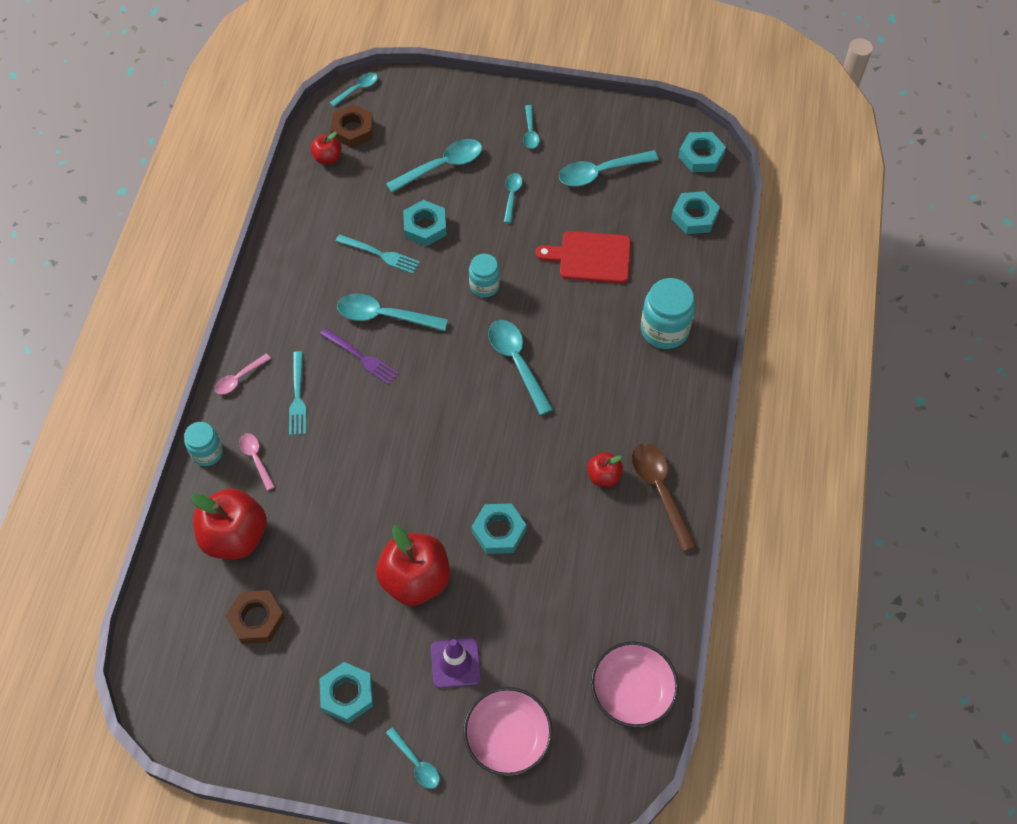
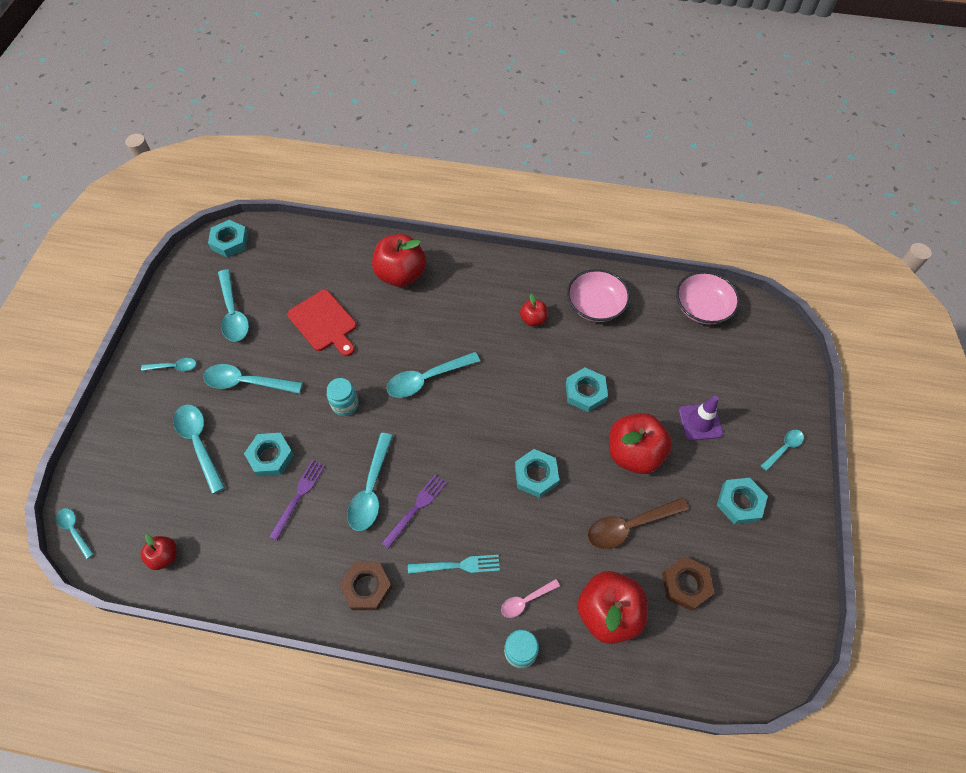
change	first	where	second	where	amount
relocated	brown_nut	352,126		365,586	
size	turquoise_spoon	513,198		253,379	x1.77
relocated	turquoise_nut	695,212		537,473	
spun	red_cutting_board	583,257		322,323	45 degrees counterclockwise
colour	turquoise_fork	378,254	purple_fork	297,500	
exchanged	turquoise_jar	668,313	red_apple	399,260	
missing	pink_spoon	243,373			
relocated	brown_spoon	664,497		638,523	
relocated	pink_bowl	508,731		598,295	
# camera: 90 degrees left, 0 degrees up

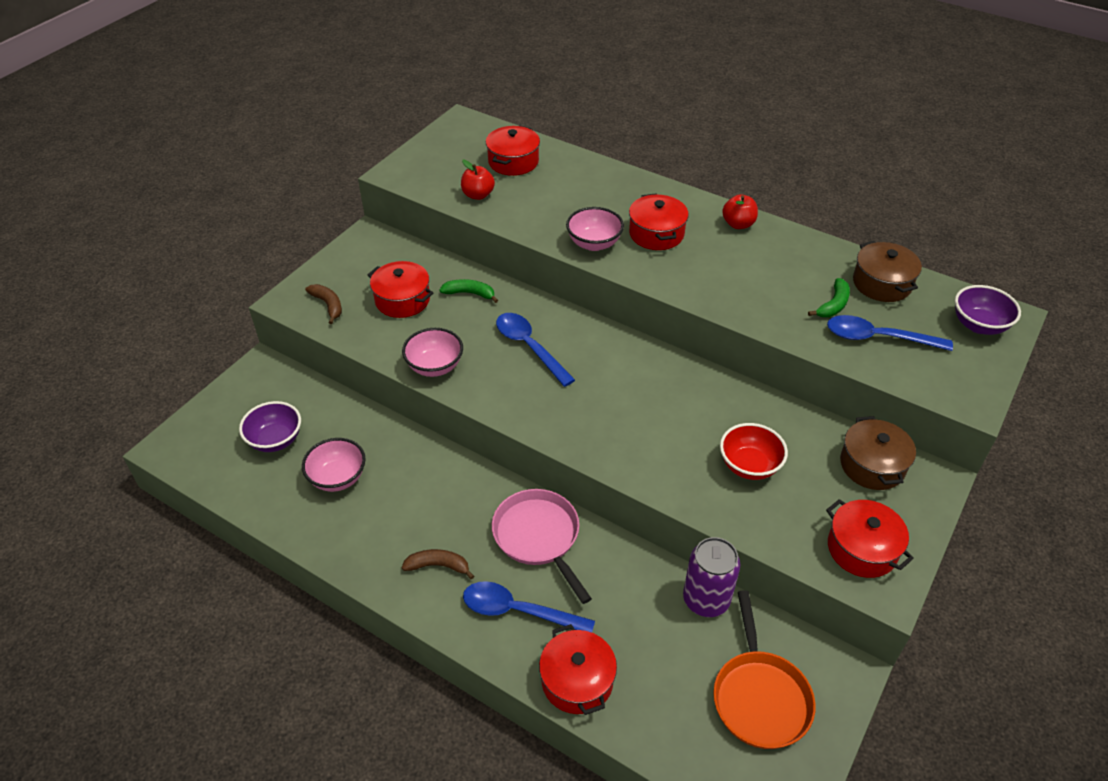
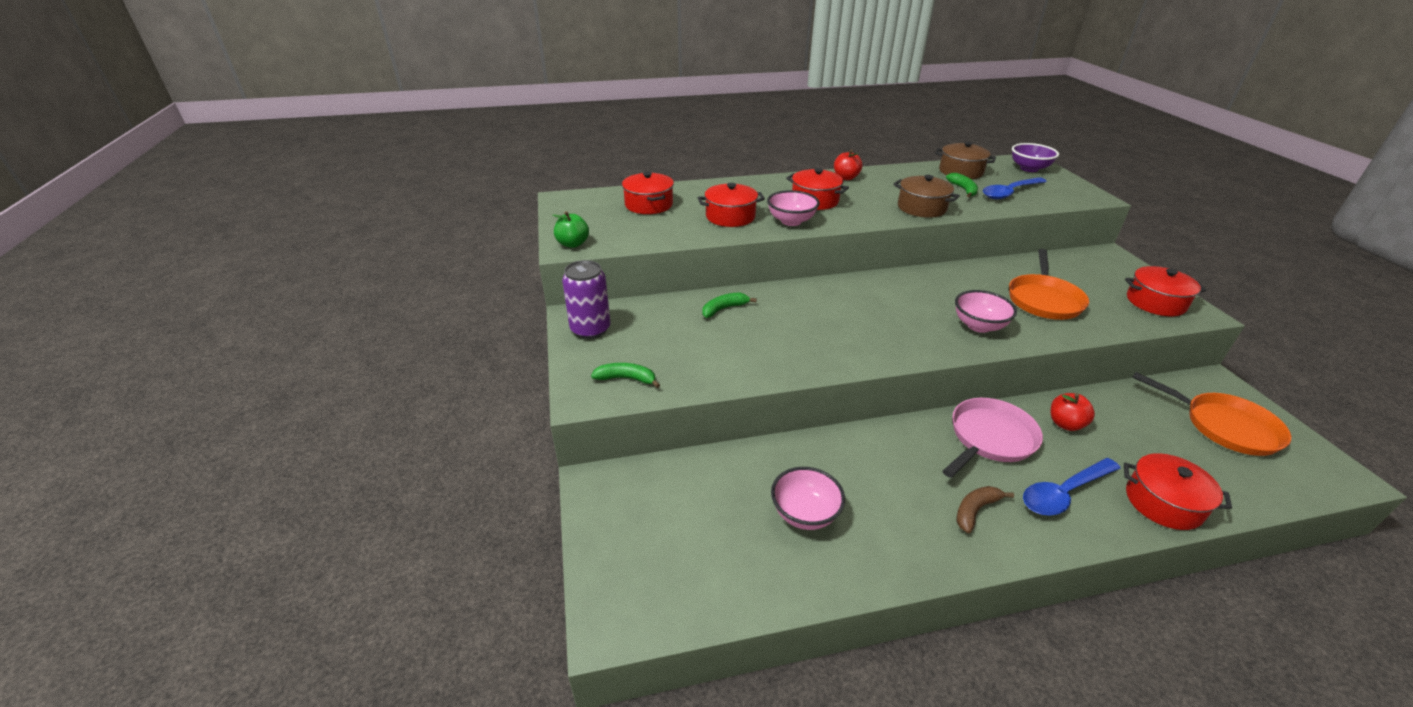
change	first	where	second	where	amount
relocated	red_apple	478,180		1073,412	
relocated	red_pot	400,289		731,205	
colour	brown_banana	323,304	green_banana	625,375	
missing	blue_spoon	535,350			
relocated	pink_bowl	432,352		986,311	
missing	purple_bowl	270,426			
relocated	brown_pot	878,453		927,196	
exchanged	red_bowl	754,451	orange_pan	1049,284	
spun	pink_pan	542,546		992,438	120 degrees clockwise
relocated	purple_can	712,577		586,299	
appeared			green_apple	570,229	
# camera: 45 degrees left, 10 degrees down

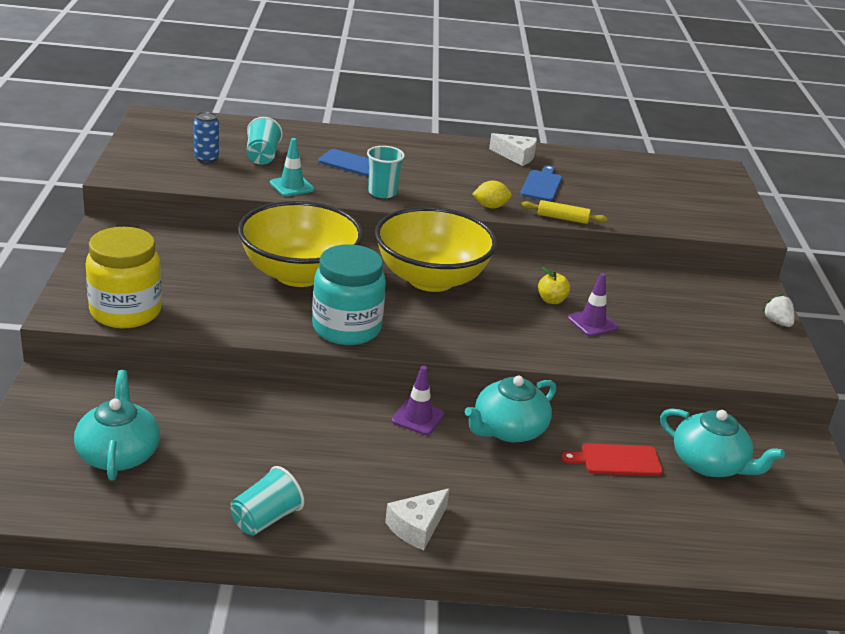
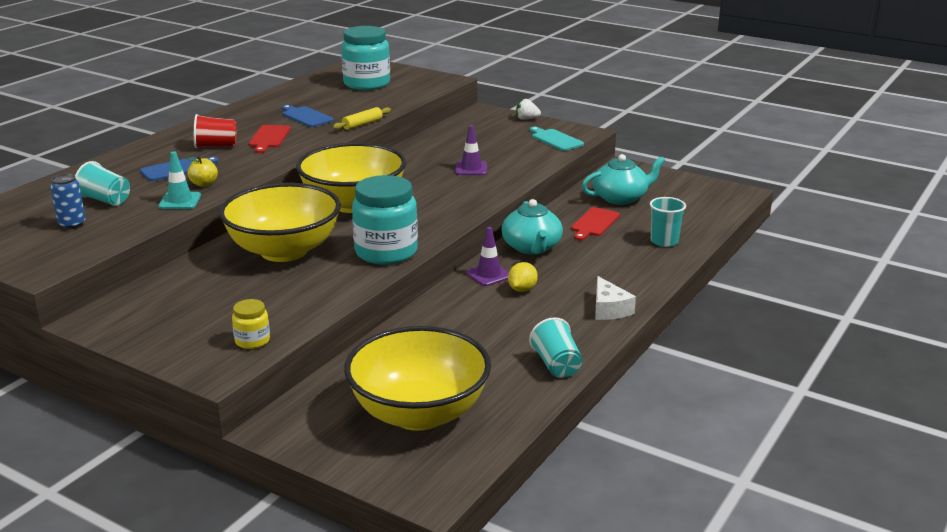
change	first	where	second	where	amount
missing	white_cheese	513,149			
relocated	turquoise_cup	386,172		668,222	
relocated	yellow_lemon	492,195		523,277	
size	yellow_jar	124,277		251,324	x0.48
relocated	yellow_apple	554,285		202,171	
exchanged	turquoise_teapot	117,425	yellow_bowl	417,378	
appeared			turquoise_jar	365,58	
appeared			red_cup	215,131	
appeared			red_cutting_board	269,139	
appeared			turquoise_cutting_board	557,139	
# camera: 55 degrees left, 5 degrees down

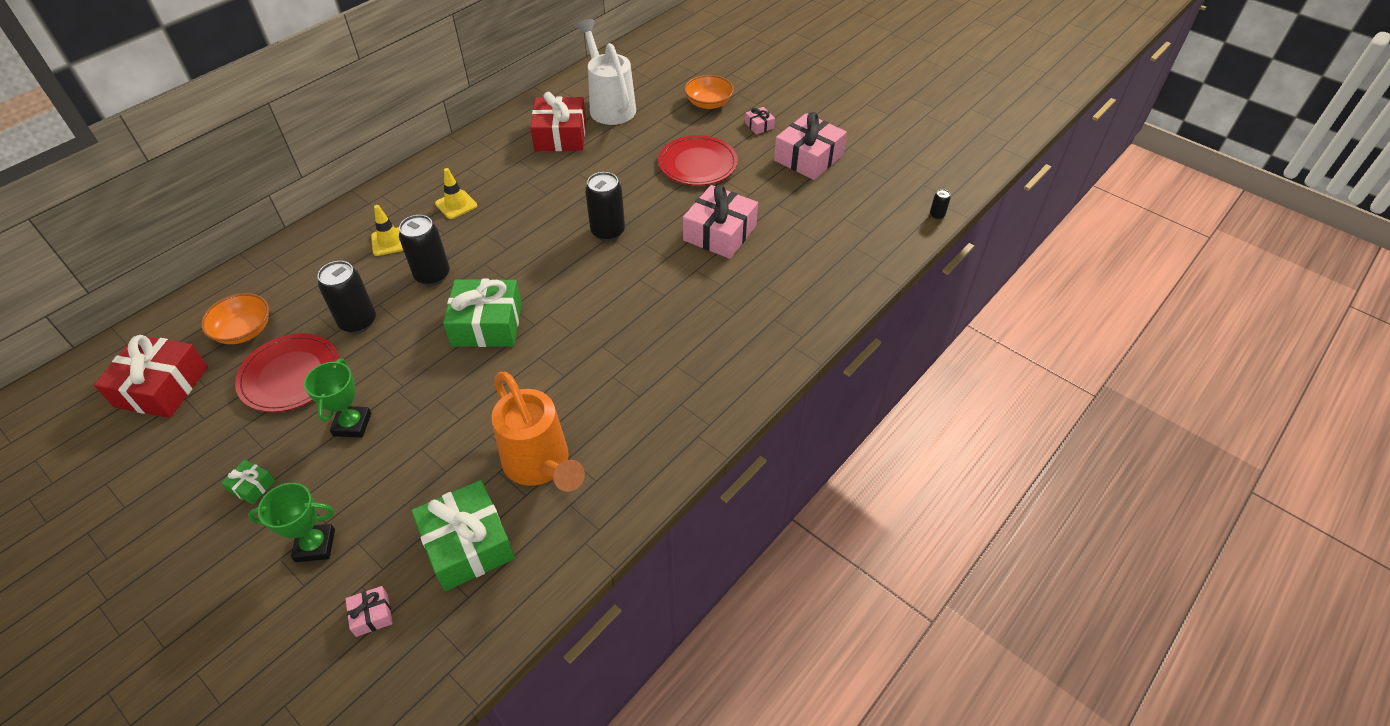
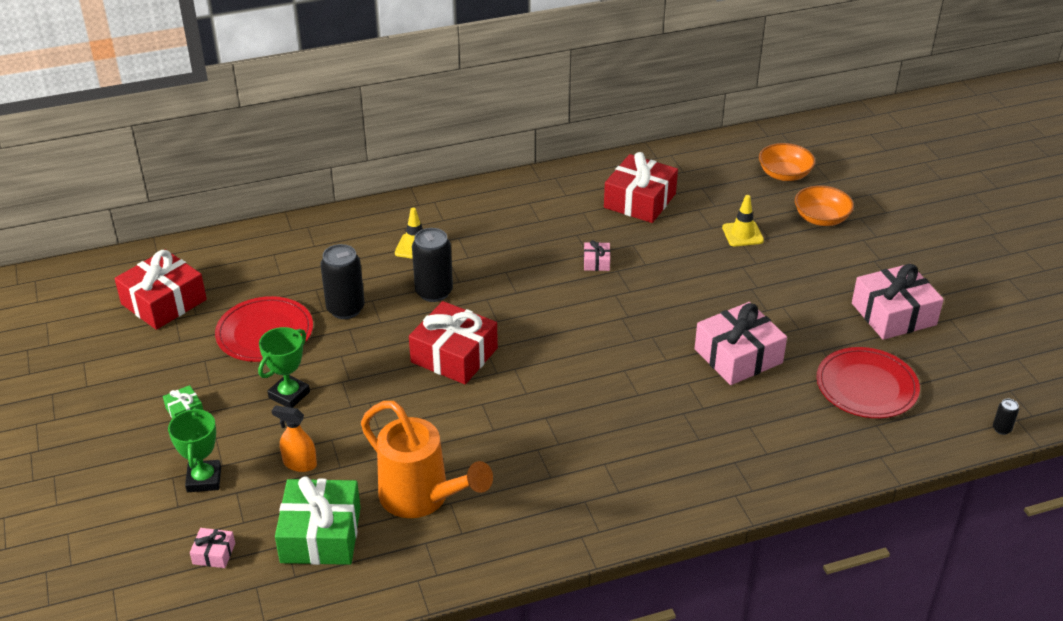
change	first	where	second	where	amount
missing	white_watering_can	606,72			
relocated	pink_gift	760,120		597,255	
relocated	red_plate	698,160		868,382	
relocated	yellow_traffic_cone	456,193		743,220	
missing	black_can	605,206			
colour	green_gift	482,313	red_gift	453,342	
relocated	orange_bowl	235,318		787,162	
spun	orange_watering_can	538,432		427,459	45 degrees counterclockwise
spun	green_trophy	291,522		194,449	60 degrees clockwise
appeared			orange_spray_bottle	294,438	
# camera: 30 degrees right, 10 degrees down

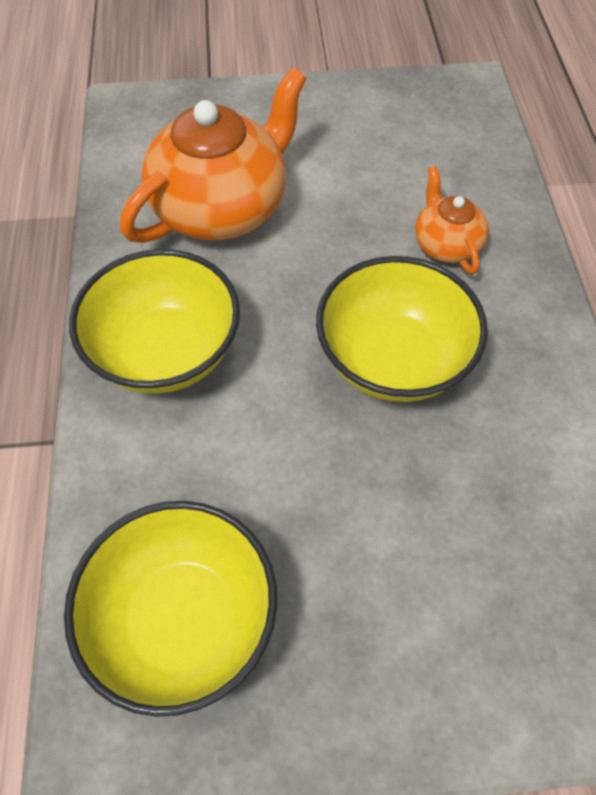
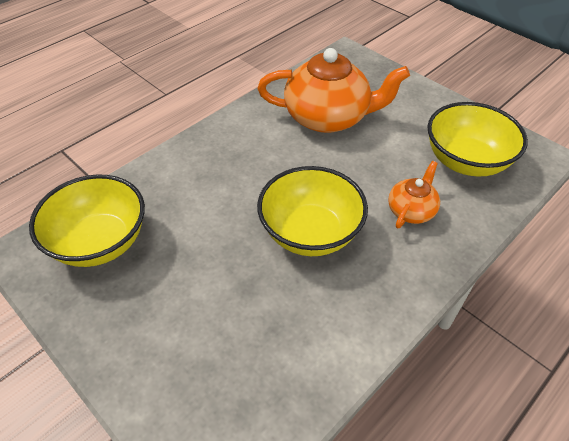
change	first	where	second	where	amount
relocated	yellow_bowl	154,321		478,139	
# camera: 50 degrees right, 10 degrees down

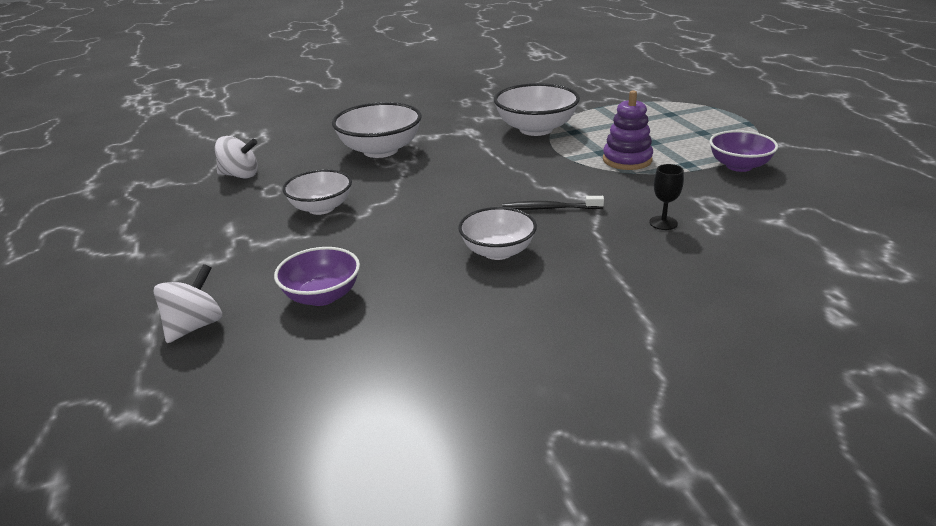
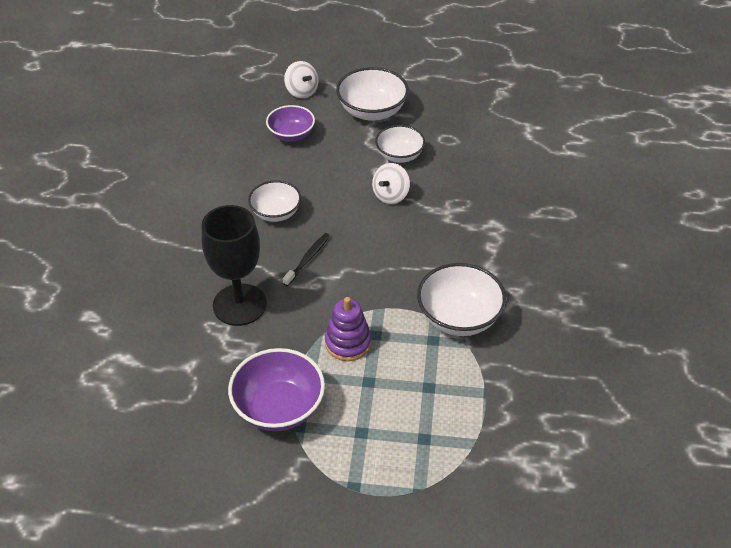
change	first	where	second	where	amount
relocated	white_bowl	377,130		372,94	
size	purple_bowl	743,151		276,389	x1.51
relocated	white_spinning_top	236,157		391,183	
size	black_goblet	666,197		234,265	x2.50
# camera: 115 degrees right, 15 degrees up

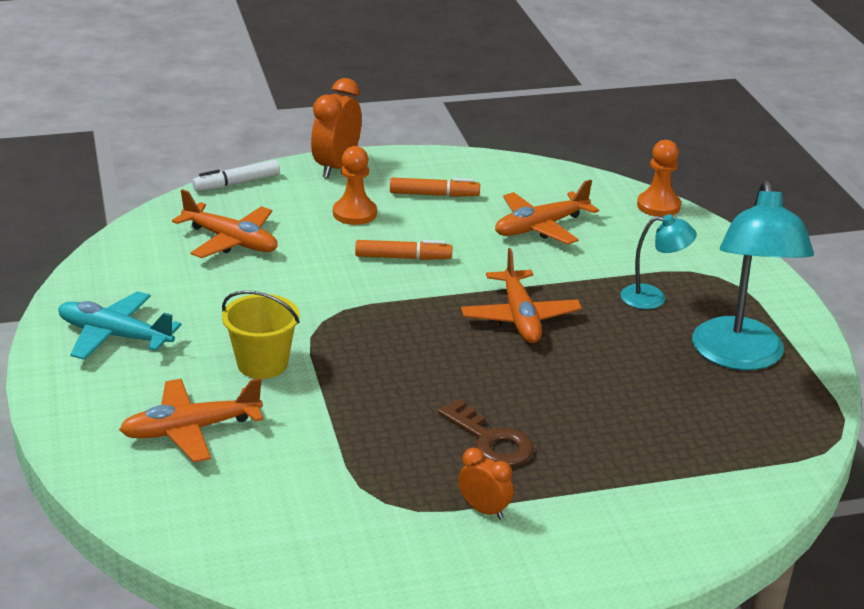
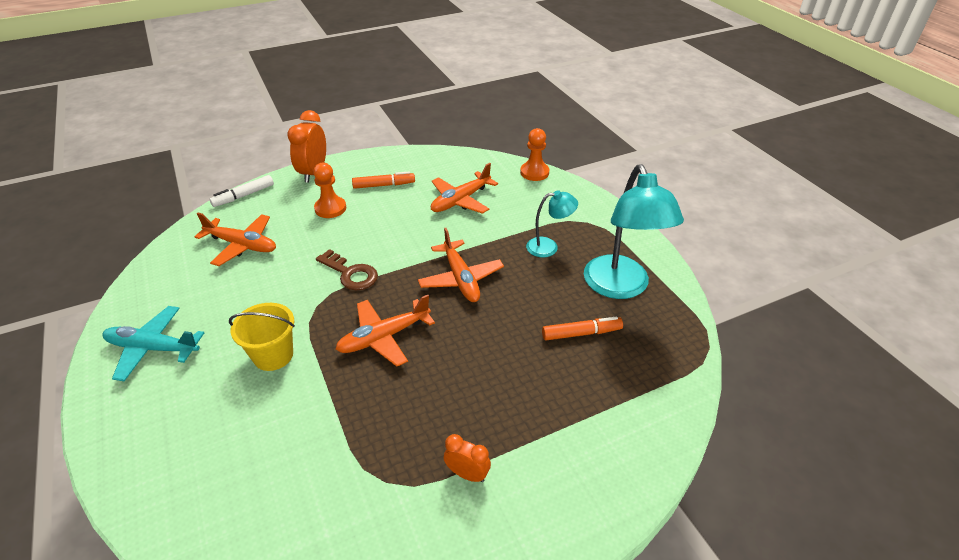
change	first	where	second	where	amount
relocated	orange_marker	403,250		582,328	
relocated	orange_plane	191,420		385,331	
relocated	brown_key	486,432		347,269	
# camera: 10 degrees left, 10 degrees up

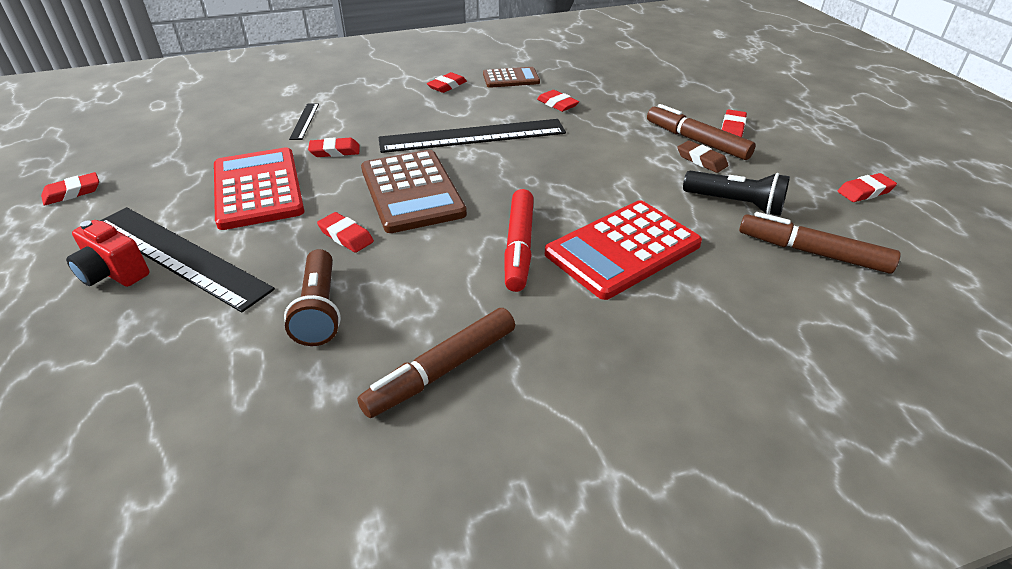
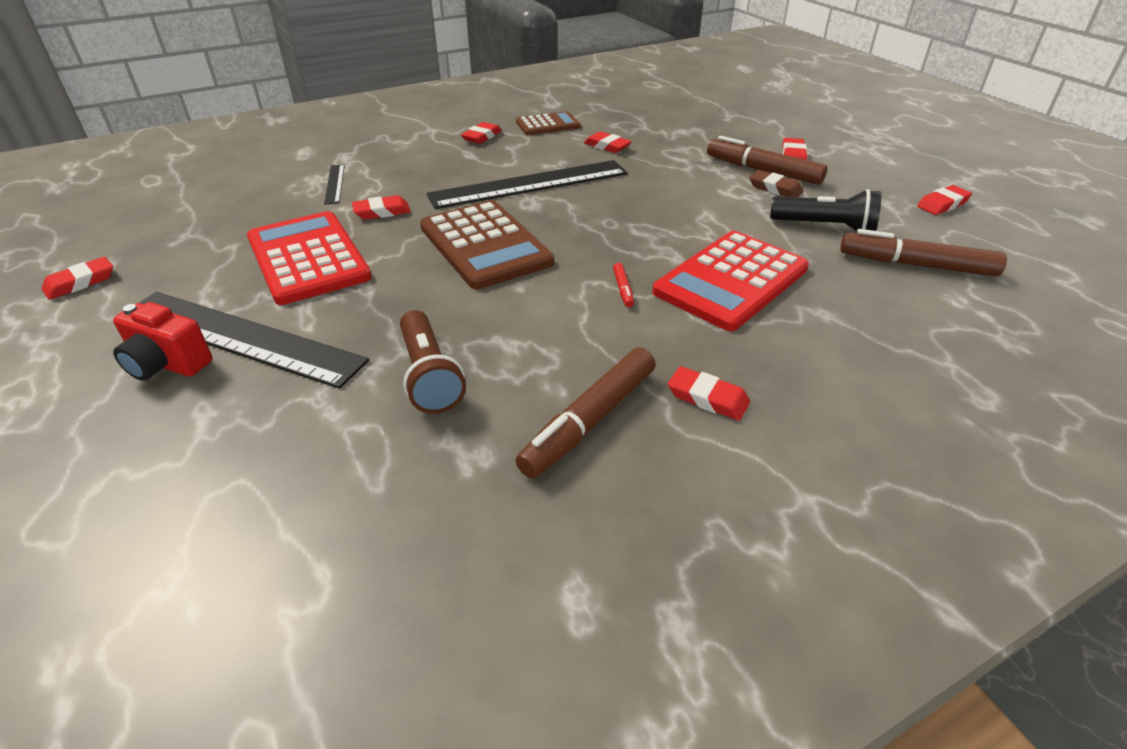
change	first	where	second	where	amount
size	red_marker	519,240		623,285	x0.43
relocated	red_eraser	345,232		709,393	
# camera: 10 degrees left, 0 degrees up

